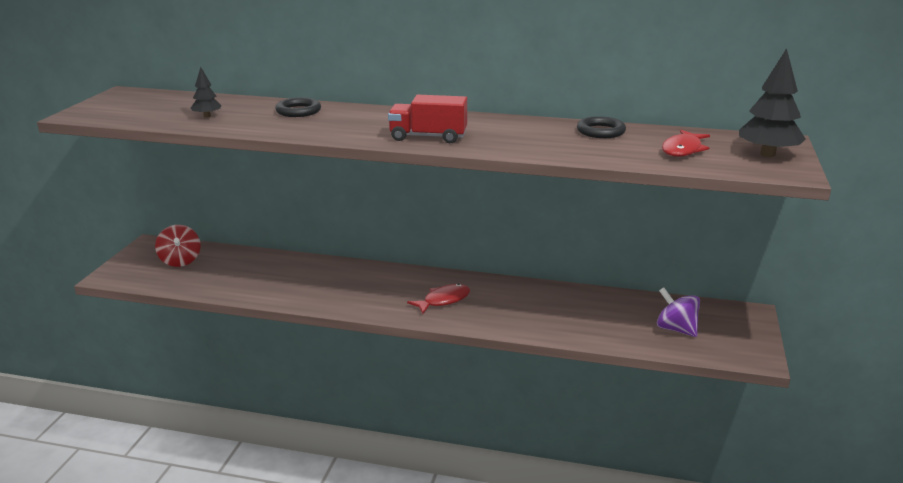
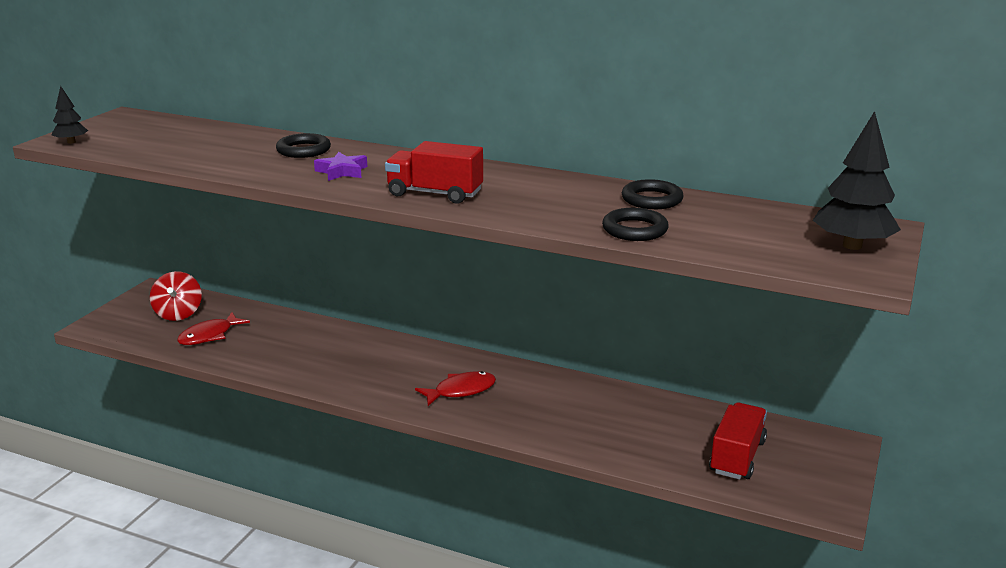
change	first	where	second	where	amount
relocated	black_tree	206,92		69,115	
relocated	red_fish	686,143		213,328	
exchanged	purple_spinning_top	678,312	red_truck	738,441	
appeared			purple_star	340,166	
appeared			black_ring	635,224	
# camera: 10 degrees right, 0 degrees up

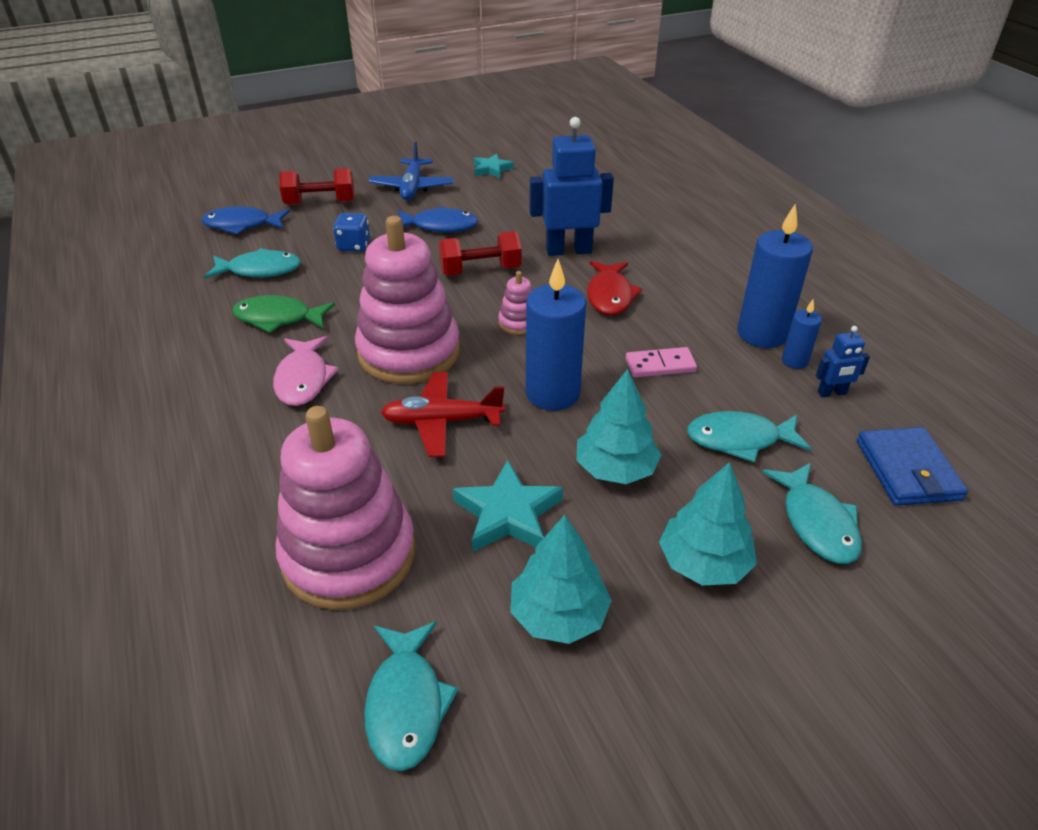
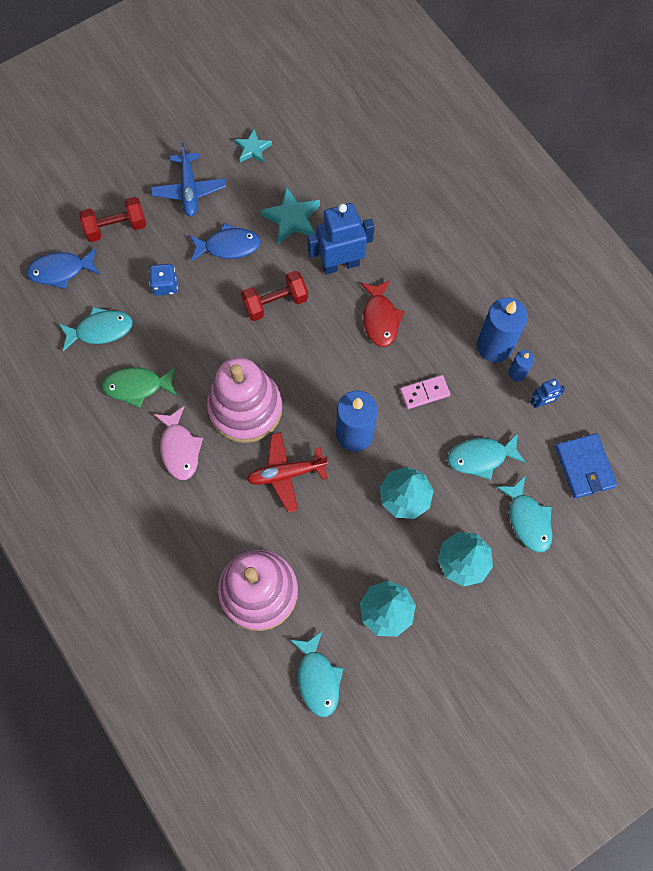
change	first	where	second	where	amount
missing	pink_stacking_toy	515,303			
relocated	turquoise_star	508,506		290,215	
# camera: 10 degrees left, 30 degrees up

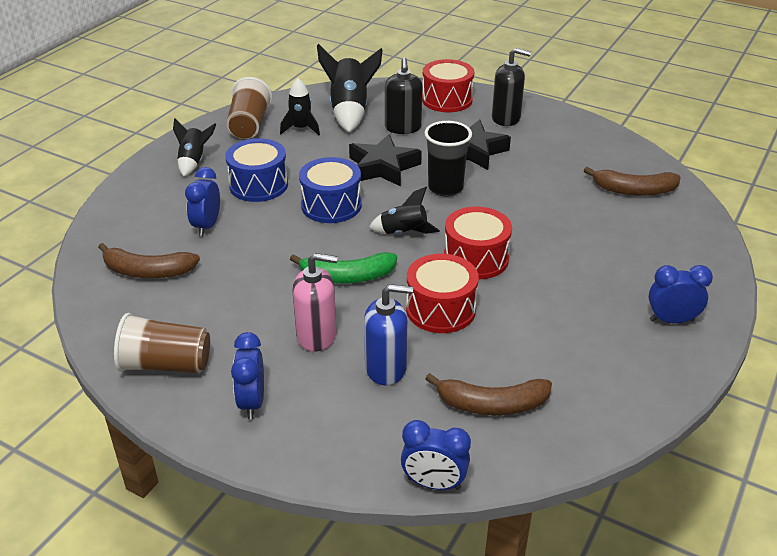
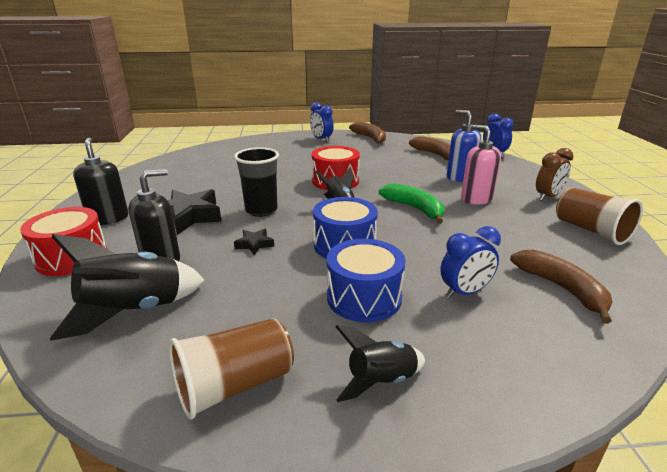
change	first	where	second	where	amount
missing	black_rocket	300,106			
size	black_star	385,160		254,242	x0.49
relocated	brown_banana	632,181		367,133	
missing	red_drum	442,293			
colour	blue_clock	247,375	brown_clock	555,174	
# camera: 125 degrees left, 10 degrees down

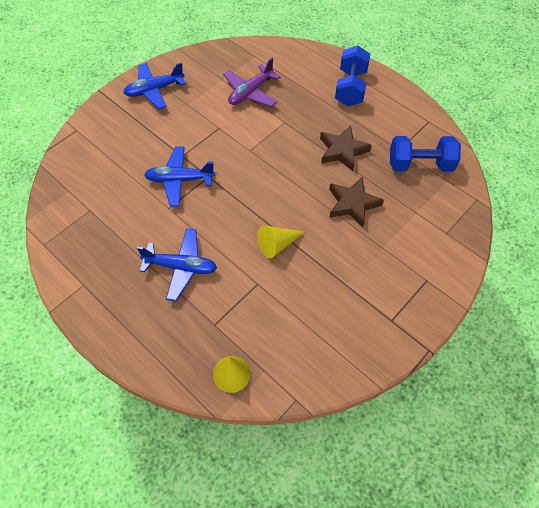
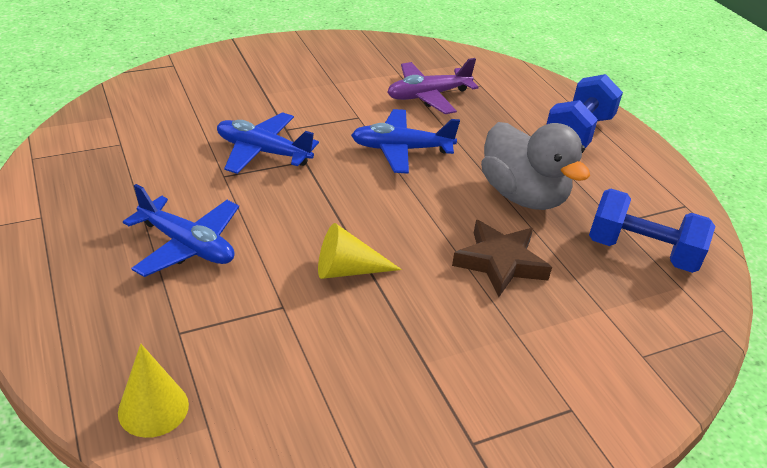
change	first	where	second	where	amount
relocated	blue_plane	154,86		405,141	
exchanged	brown_star	346,148	grey_duck	535,166	
# camera: 20 degrees right, 20 degrees down

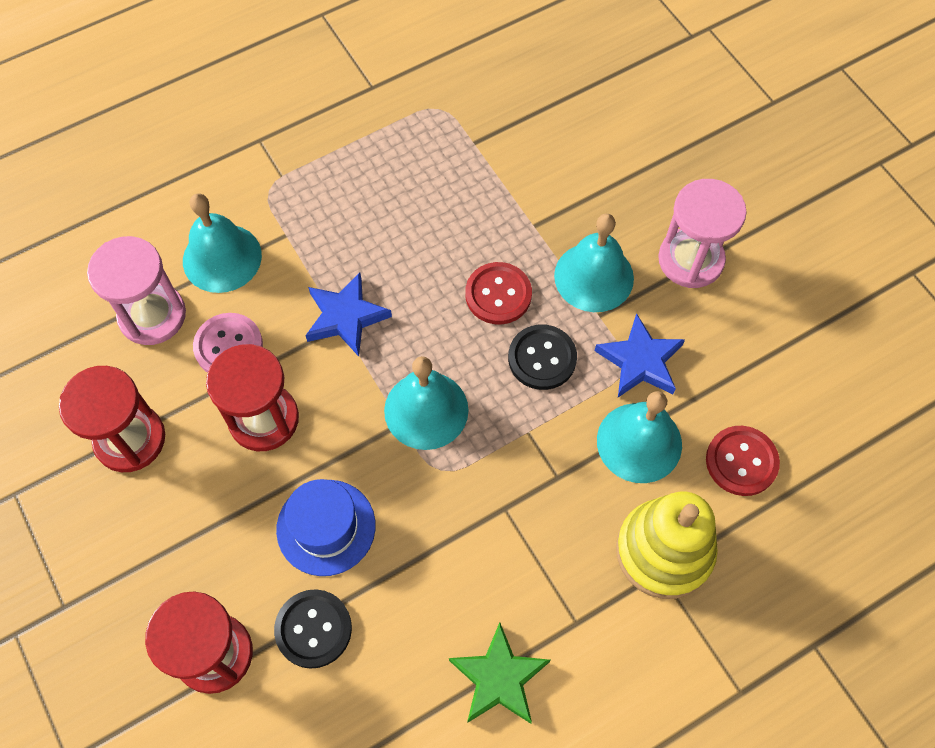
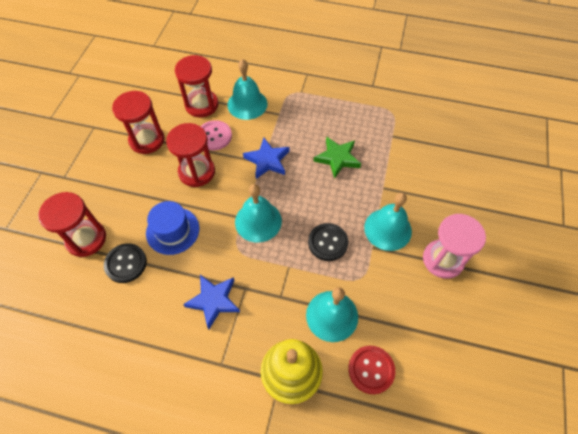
change	first	where	second	where	amount
colour	pink_hourglass	136,290	red_hourglass	197,86	
missing	red_button	498,293			
relocated	blue_star	640,355		211,302	
relocated	green_star	499,673		337,158	
# camera: 45 degrees right, 5 degrees down

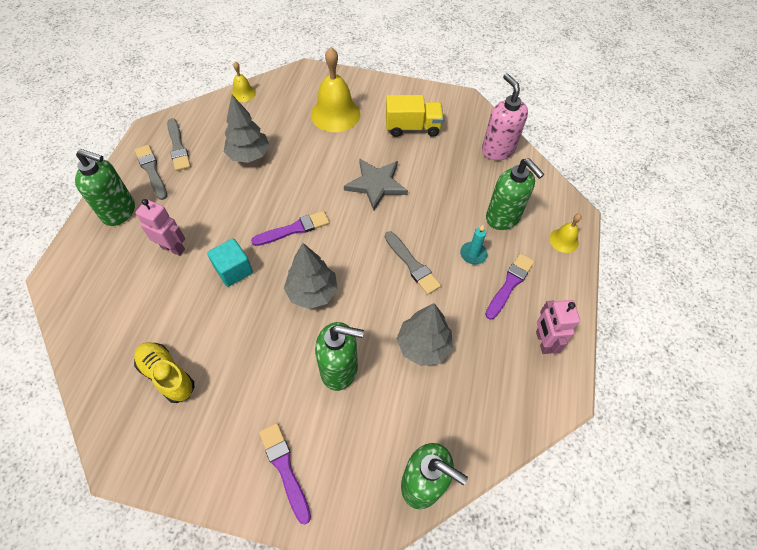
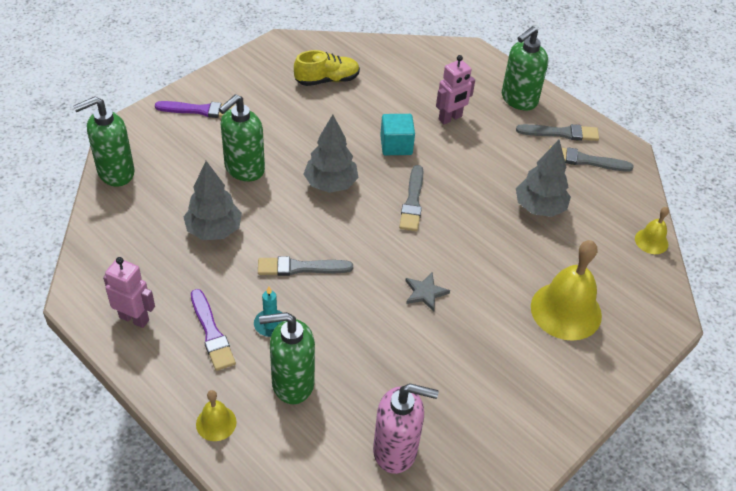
change	first	where	second	where	amount
missing	yellow_truck	415,116			
size	grey_star	376,184		428,292	x0.56
colour	purple_brush	290,228	grey_brush	411,198	
# camera: 120 degrees right, 10 degrees down

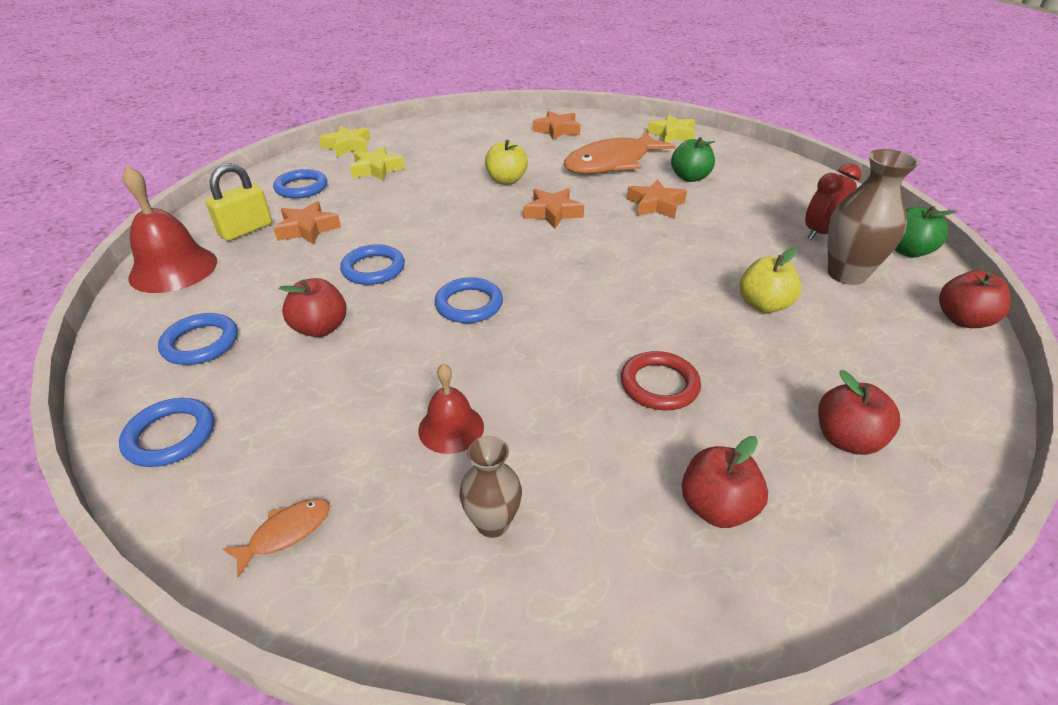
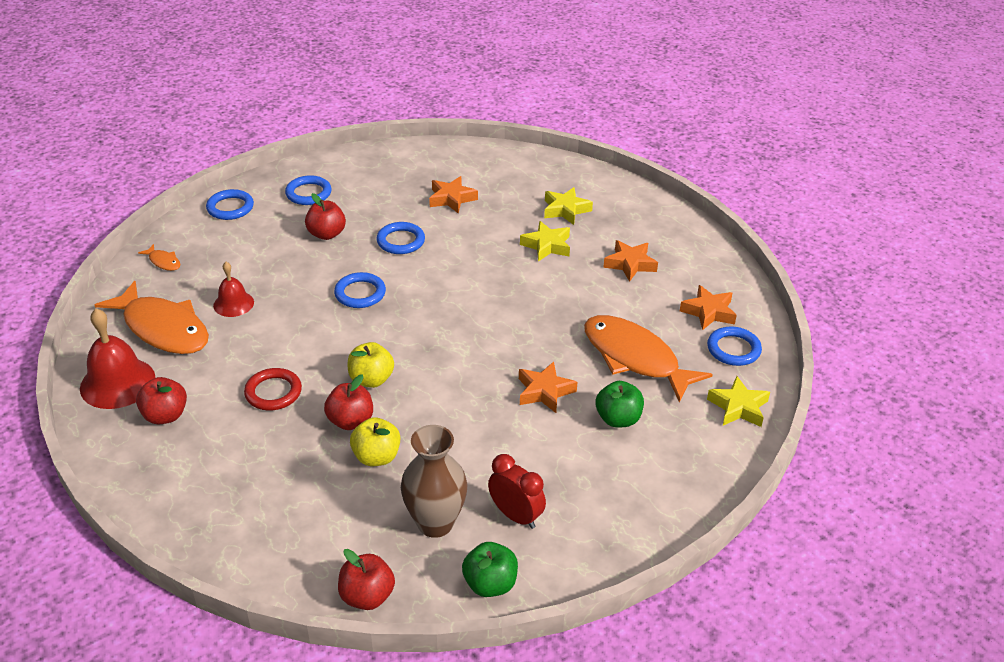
change	first	where	second	where	amount
relocated	yellow_star	344,141		545,241	
relocated	yellow_apple	506,162		371,365	
missing	yellow_padlock	238,202			
relocated	red_bell	169,229		117,358	
relocated	blue_ring	300,183		734,346	
relocated	orange_star	553,208		630,261	
relocated	red_apple	859,412		348,402	
exchanged	brown_vase	491,487	orange_fish	152,317	
# camera: 80 degrees right, 0 degrees up

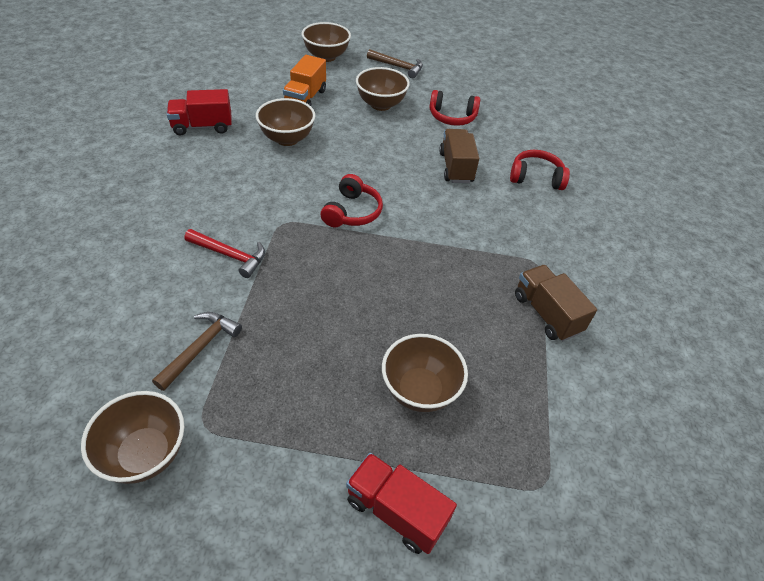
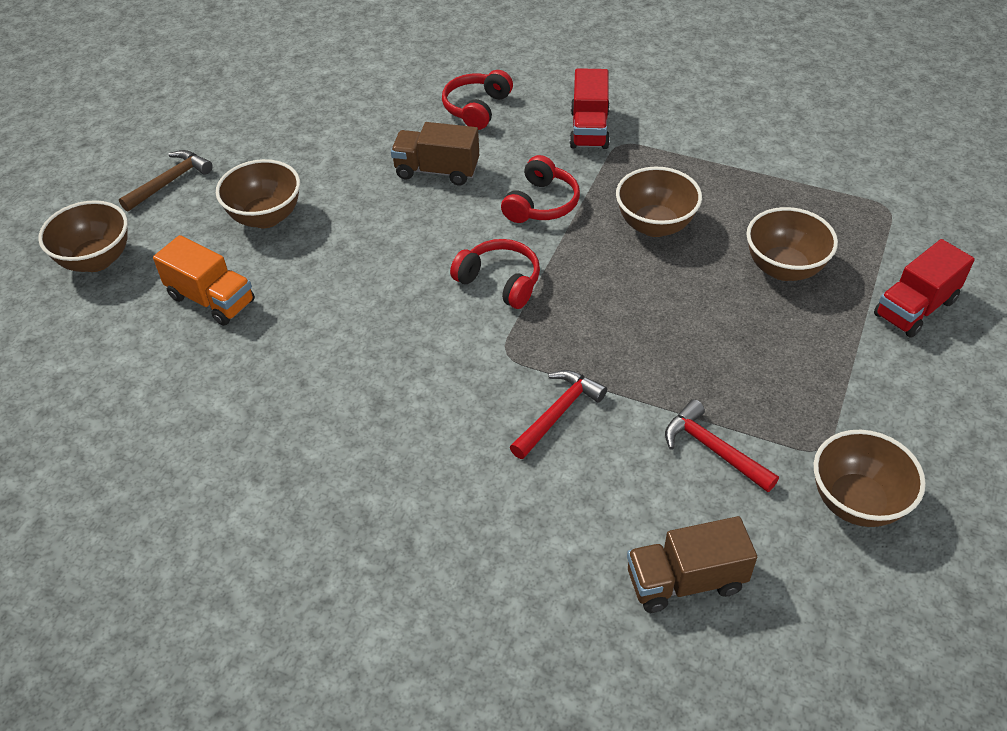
change	first	where	second	where	amount
relocated	red_truck	199,112		589,108	
relocated	red_headphones	454,108		540,189	
relocated	brown_bowl	285,122		659,202	
relocated	brown_truck	556,303		692,564	
colour	brown_hammer	197,351	red_hammer	722,445	
# camera: 70 degrees left, 0 degrees up

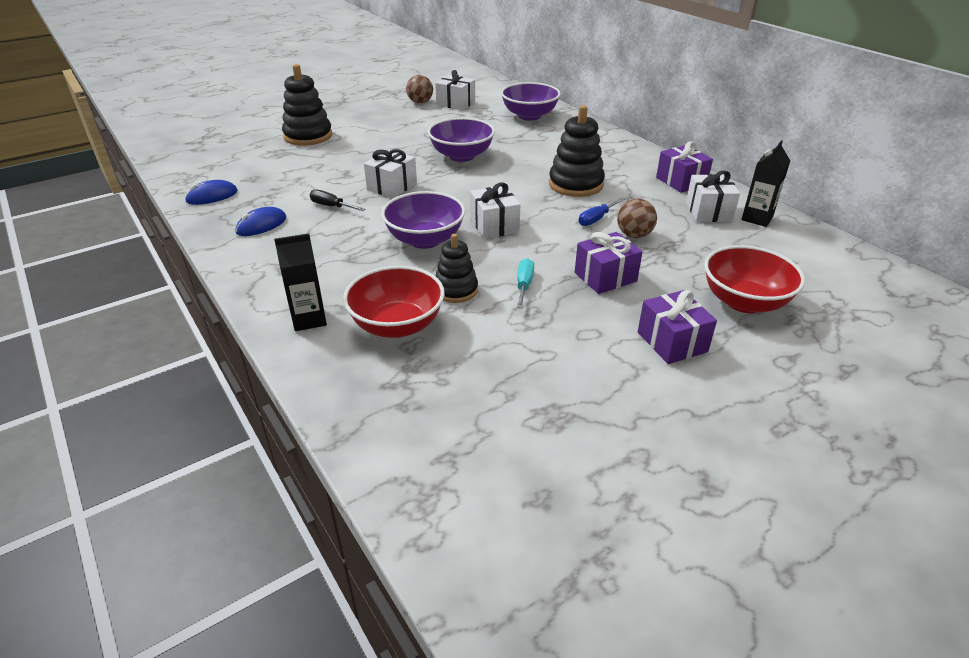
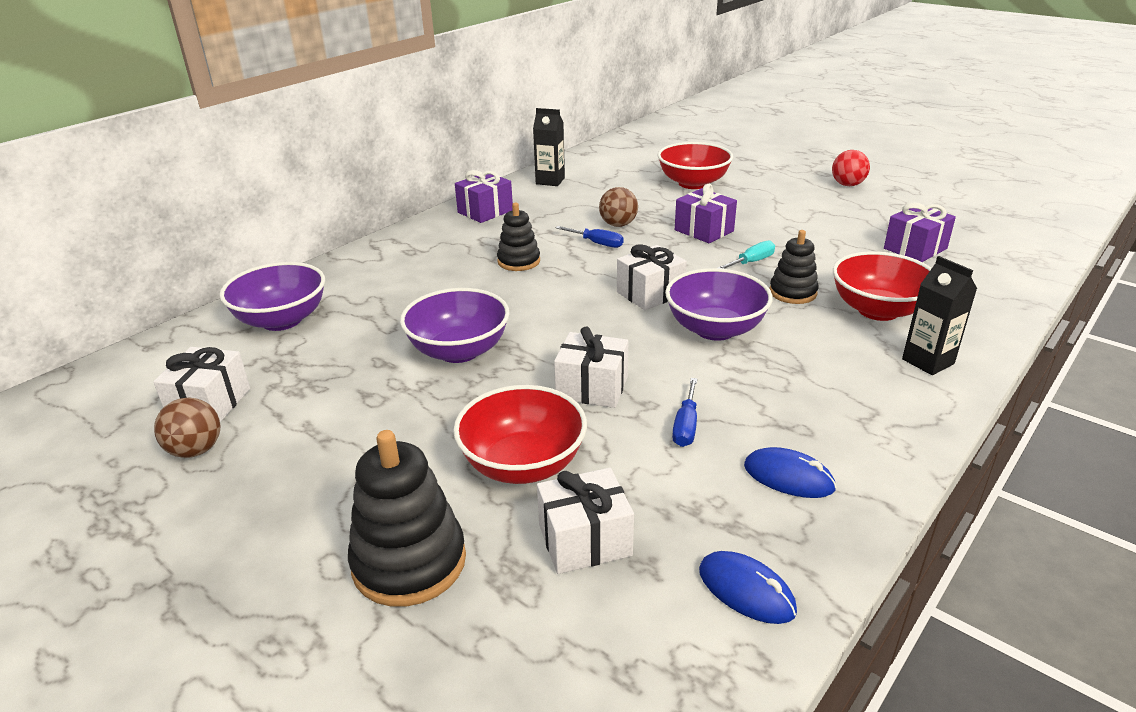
change	first	where	second	where	amount
size	black_stacking_toy	577,151		518,237	x0.63
relocated	white_gift	713,196		585,521	
colour	black_screwdriver	337,200	blue_screwdriver	684,412	
spun	turquoise_screwdriver	525,283		746,255	150 degrees clockwise
relocated	purple_gift	677,327		920,232	
appeared			red_ball	851,168	
appeared			red_bowl	520,434	
# camera: 105 degrees left, 5 degrees down

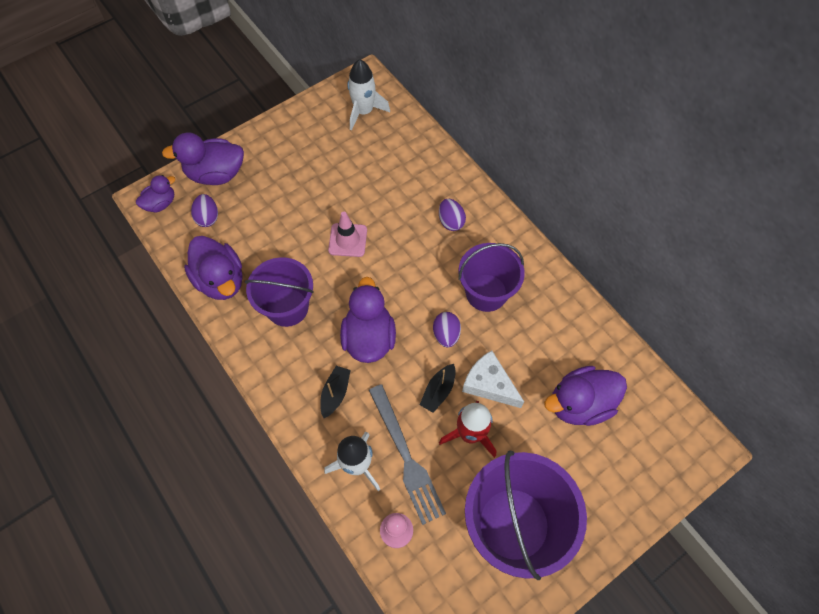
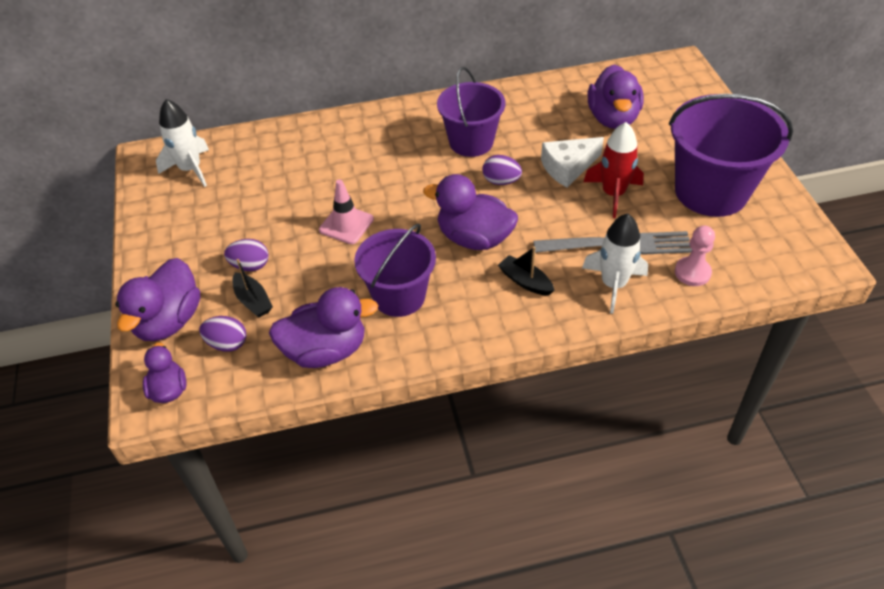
change	first	where	second	where	amount
relocated	purple_egg	452,215		246,255	
relocated	black_boat	438,388		252,288	
# camera: 65 degrees left, 15 degrees down

